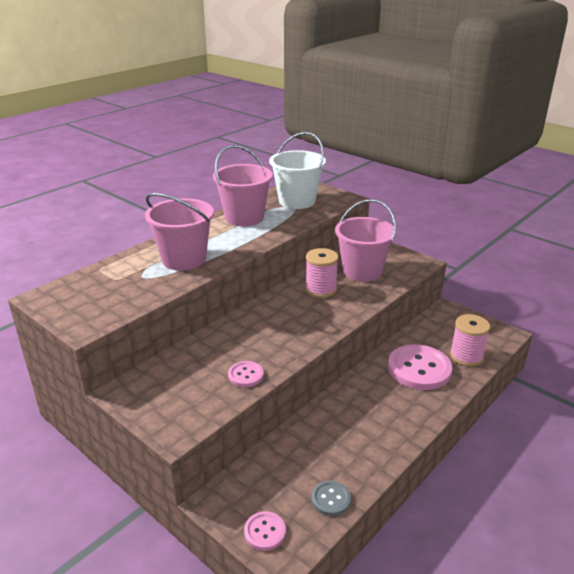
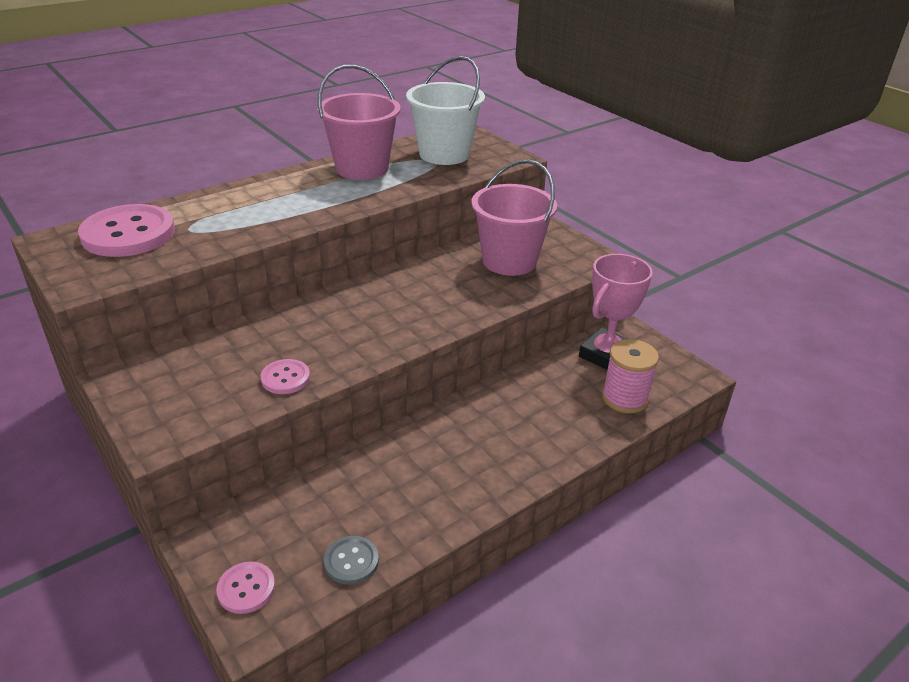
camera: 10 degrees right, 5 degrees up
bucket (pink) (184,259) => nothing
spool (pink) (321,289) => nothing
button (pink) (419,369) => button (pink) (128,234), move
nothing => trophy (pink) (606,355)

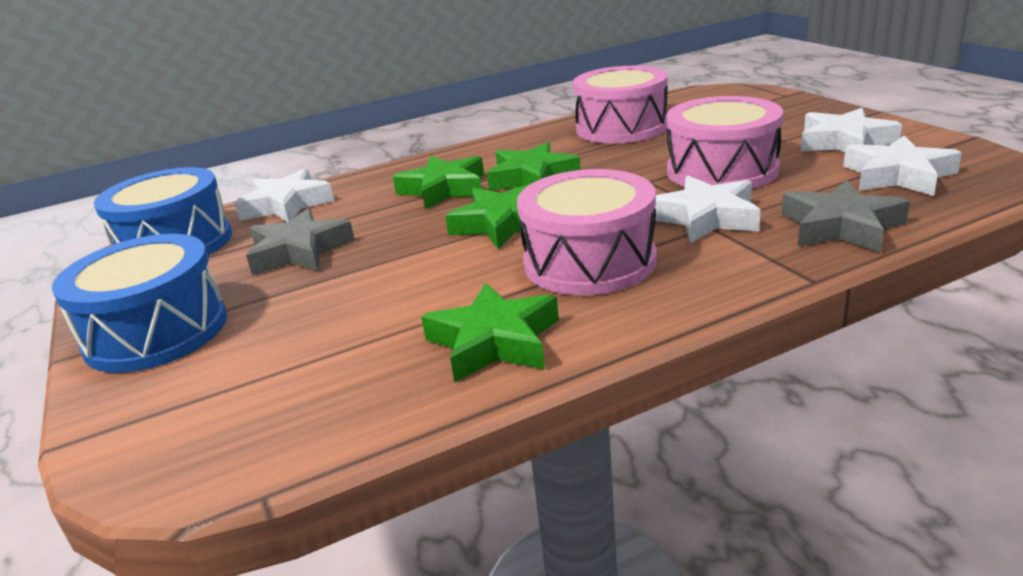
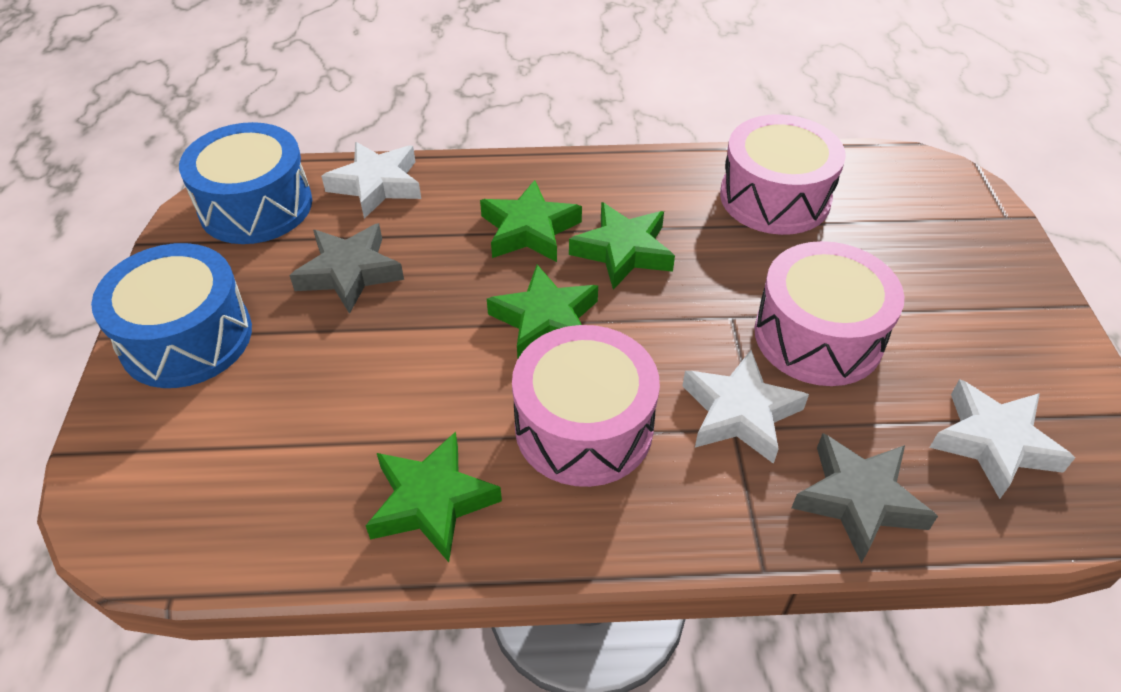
camera: 20 degrees right, 20 degrees up
star (white) (844,142) => nothing

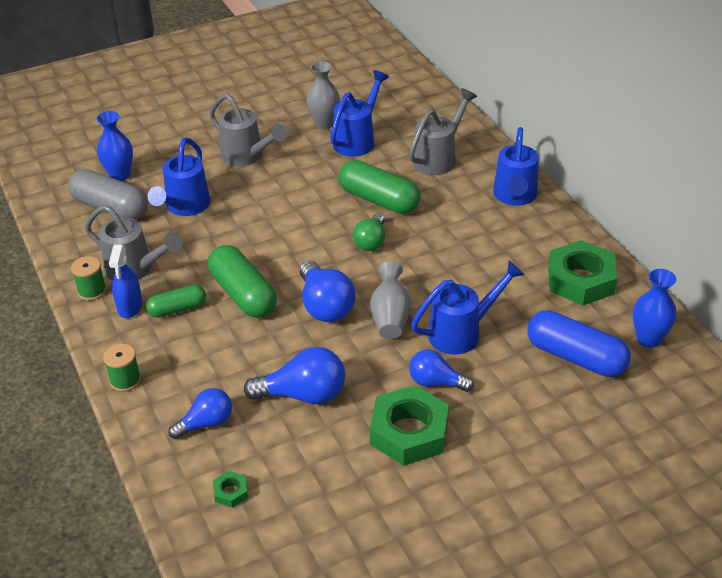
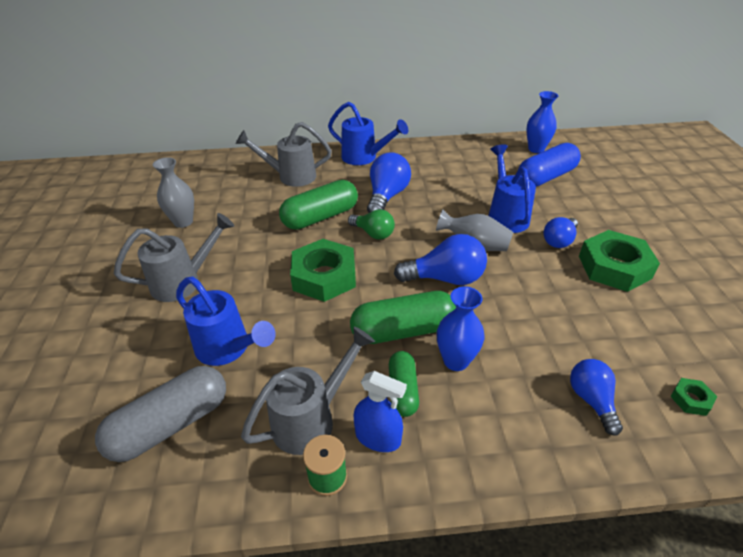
camera: 70 degrees left, 0 degrees up
watering can (blue) (358,140) => nothing
watering can (grey) (439,158) => watering can (grey) (290,176), 60 degrees counterclockwise
vase (blue) (120,175) => vase (blue) (456,361), move
nut (green) (580,280) => nut (green) (324,276), move
spool (green) (125,380) => nothing
light bulb (blue) (303,395) => light bulb (blue) (387,196), move

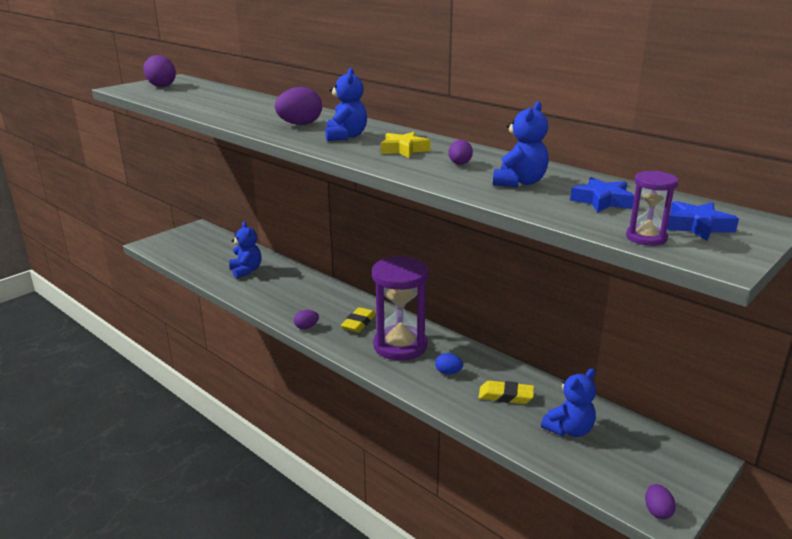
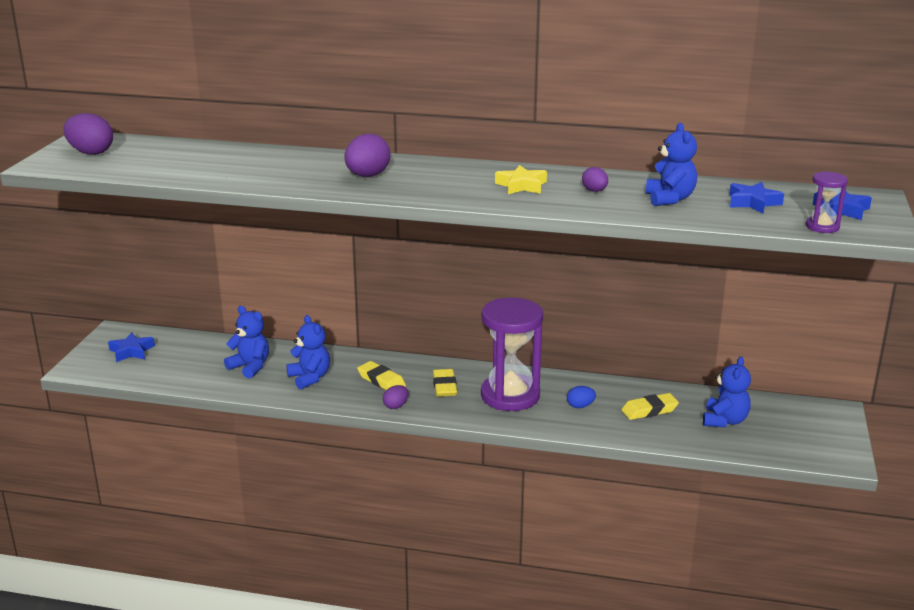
camera: 30 degrees left, 0 degrees up
teddy bear (blue) (346,136) => teddy bear (blue) (310,378), move
egg (purple) (657,511) => nothing
nothing => star (blue) (131,351)
nothing => eraser (yellow) (381,381)

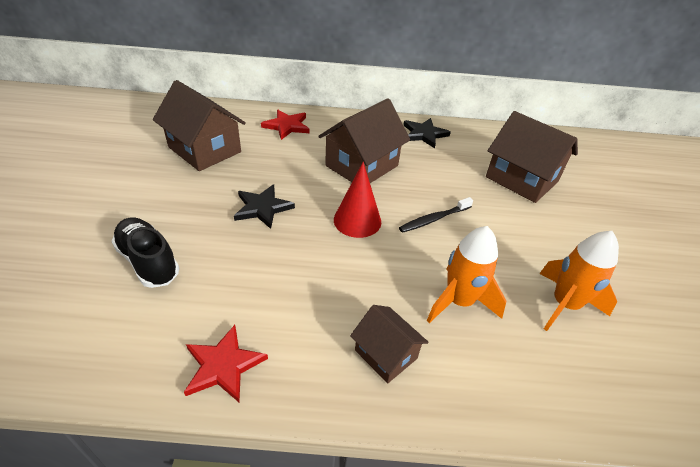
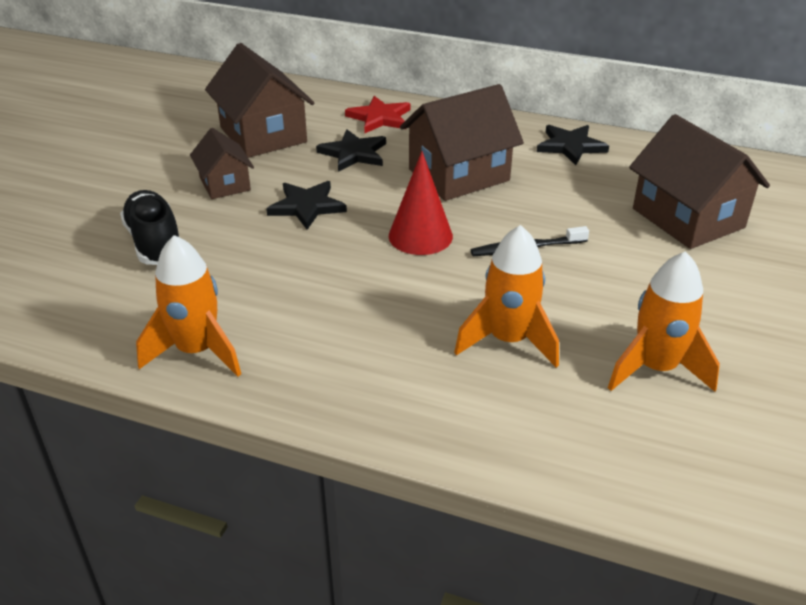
camera: 20 degrees right, 5 degrees down
house (brown) (386,354) => house (brown) (225,184), move
star (red) (223,366) => rocket (orange) (197,351)
nothing => star (black) (354,153)

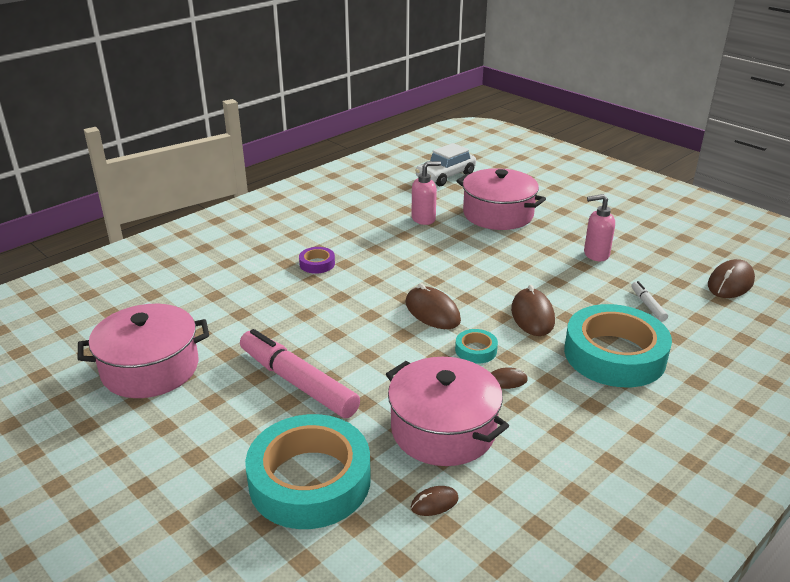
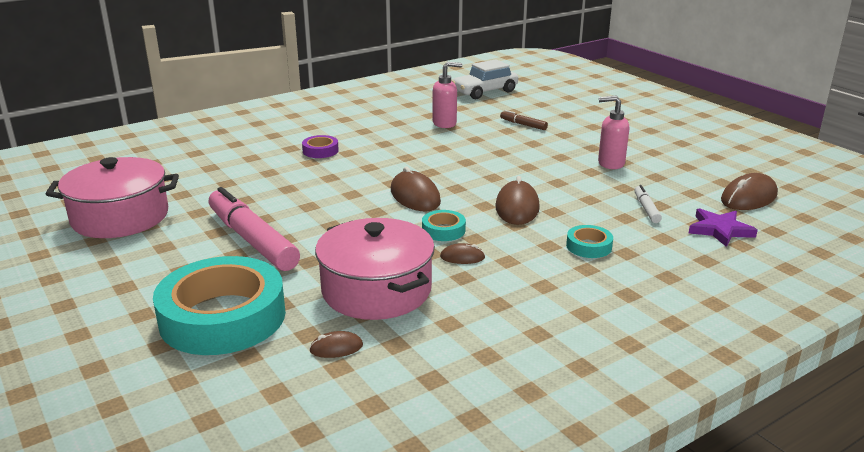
camera: 10 degrees right, 5 degrees down
pot (pink) (498,214) => marker (brown) (523,125)
tape (turquoise) (614,355) => tape (turquoise) (589,246), x0.42
nothing => star (purple) (720,230)

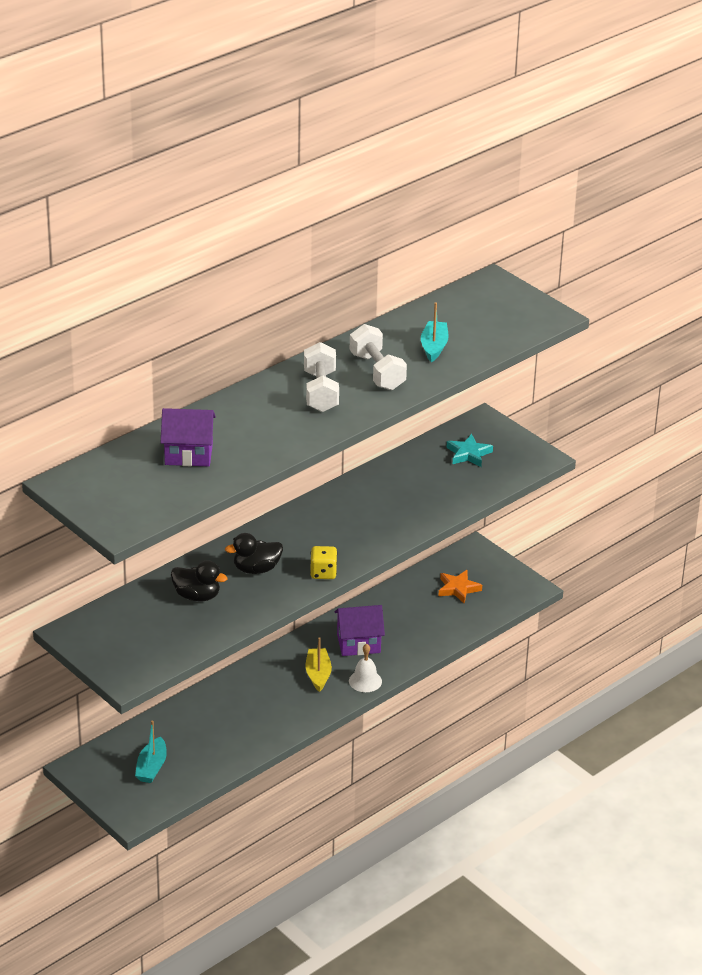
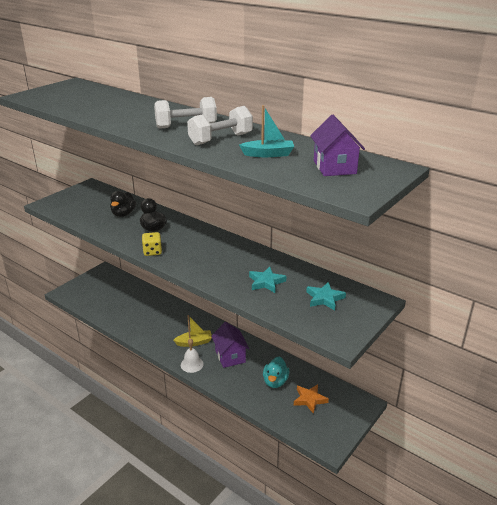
camera: 80 degrees right, 5 degrees down
house (purple) (188,454) => house (purple) (334,167), move
boat (turquoise) (151,767) => nothing
nothing => star (turquoise) (266,282)
nothing => duck (turquoise) (275,381)

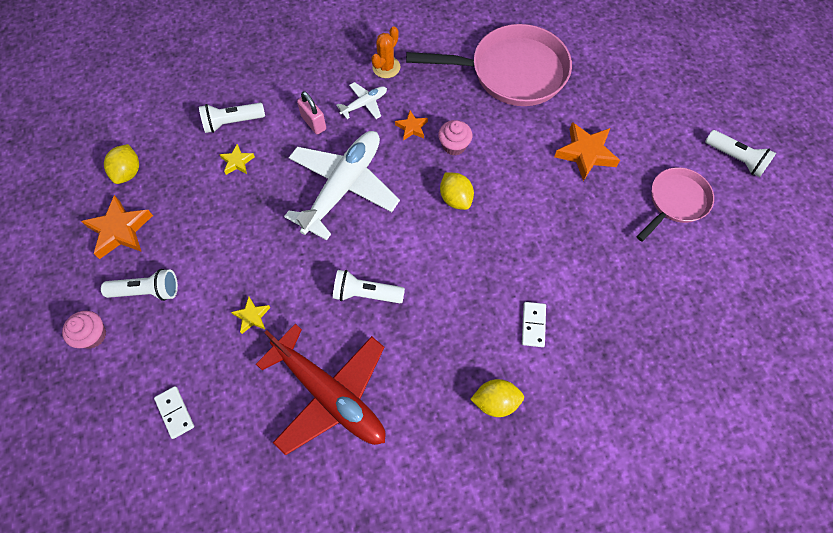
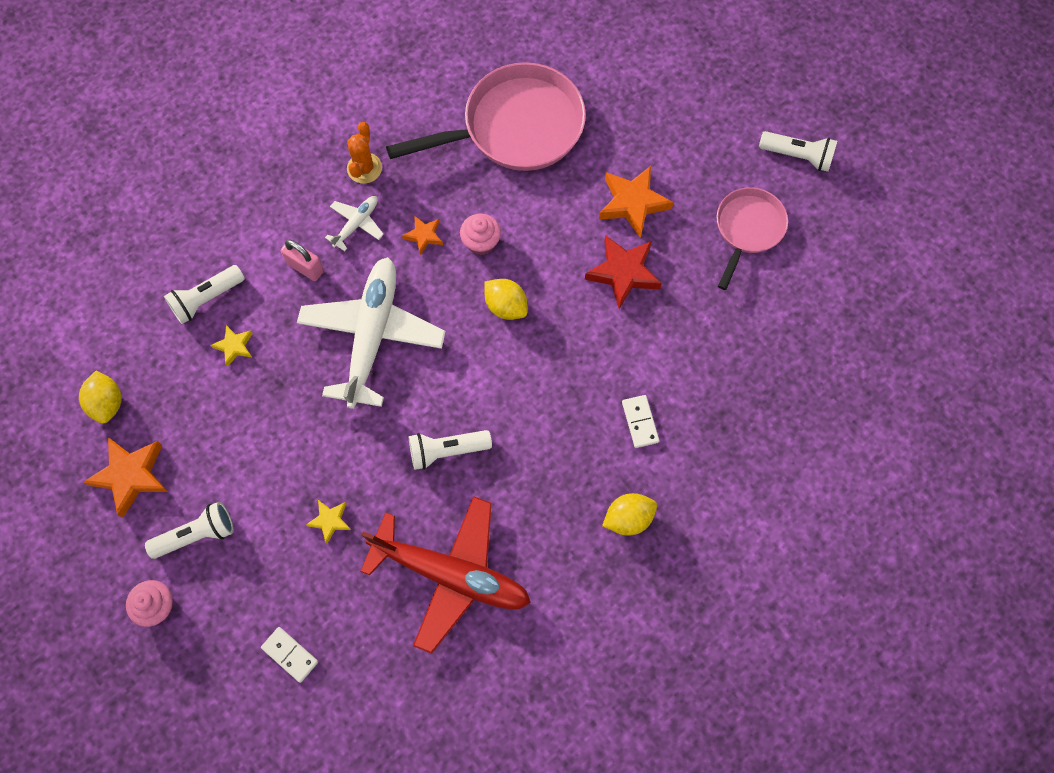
camera: 20 degrees left, 5 degrees up
nothing => star (red) (623,273)

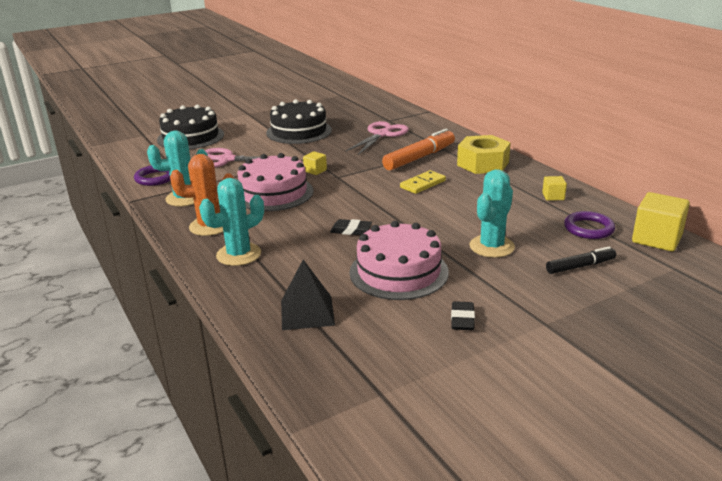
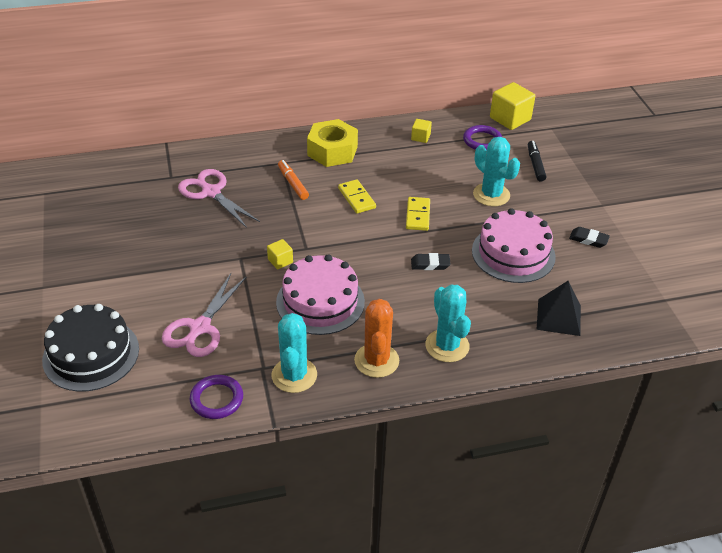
camera: 75 degrees left, 15 degrees up
cake (black) (299,131) => nothing
marker (orange) (419,157) => marker (orange) (293,183), x0.59
eraser (black) (351,230) => eraser (black) (430,264), 60 degrees clockwise
nothing => domino (yellow) (417,215)

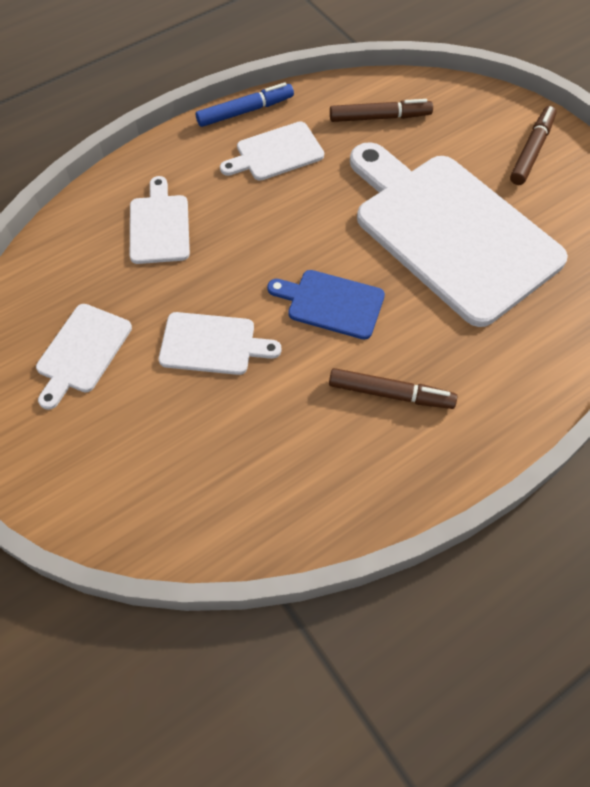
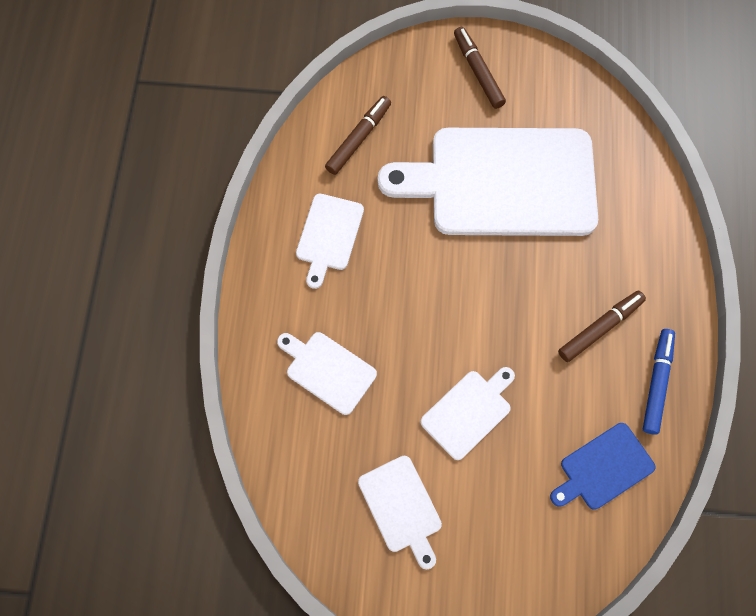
camera: 50 degrees left, 10 degrees up
marker (blue) (245,111) => marker (blue) (656,383), move
cutting board (blue) (331,303) => cutting board (blue) (603,468), move

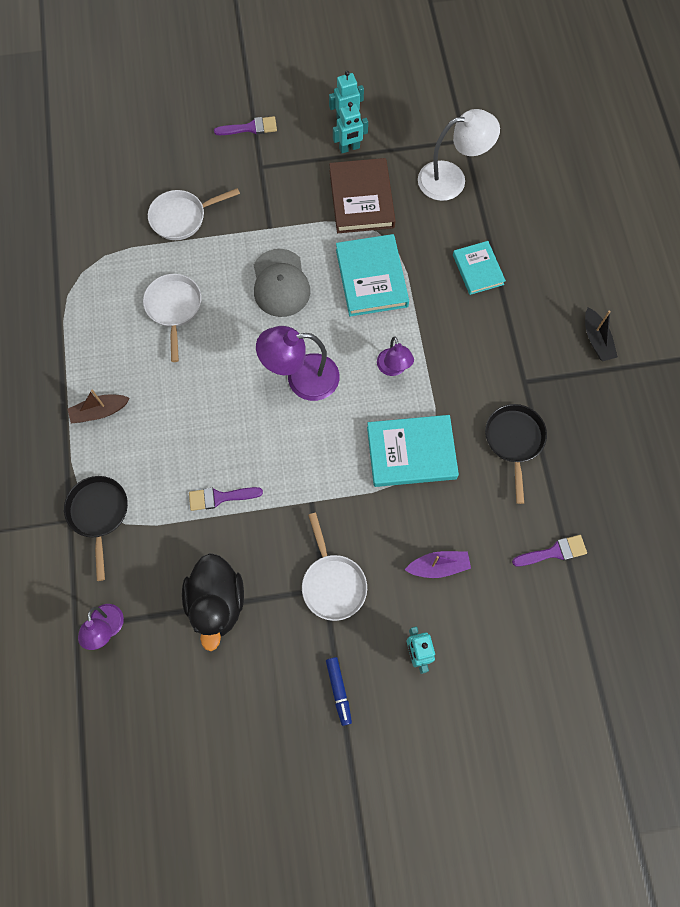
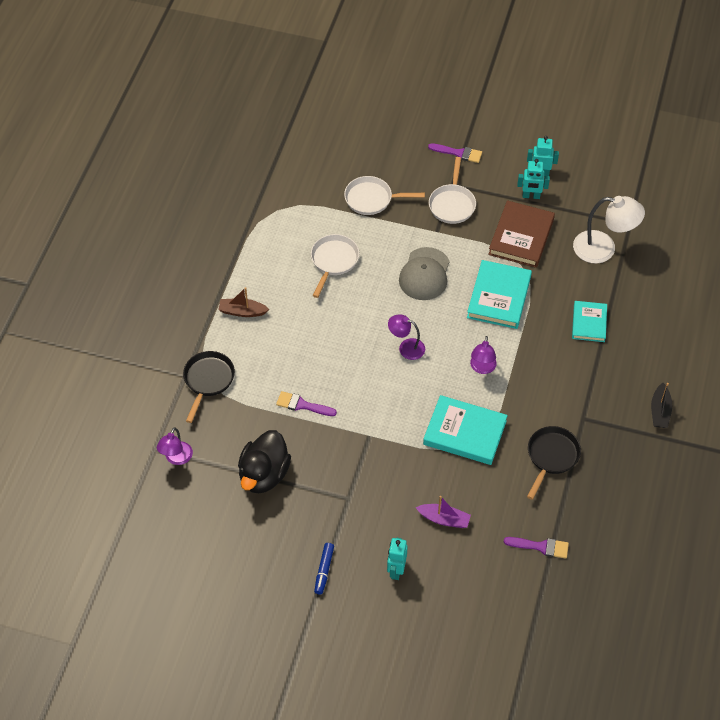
camera: 25 degrees right, 15 degrees down
lamp (purple) (301,378) => lamp (purple) (406,347), x0.59
pan (white) (332,583) => pan (white) (452,204), move

